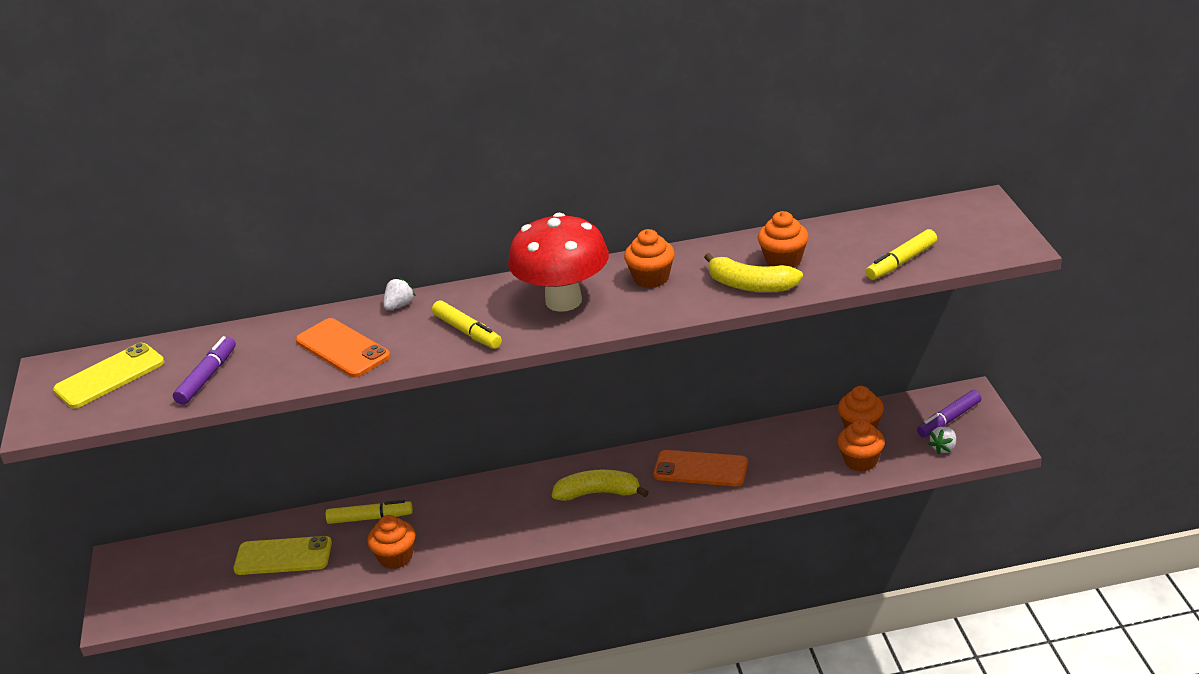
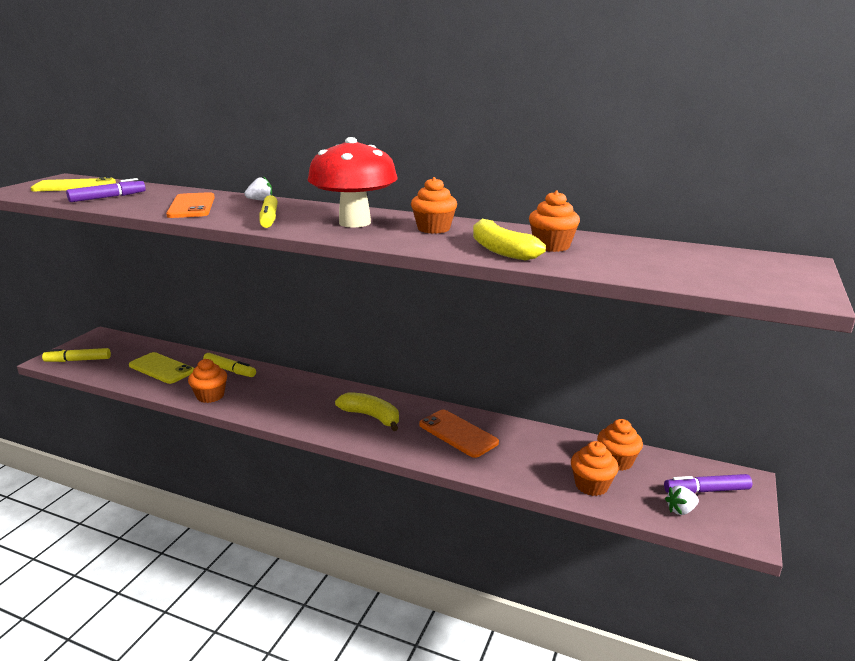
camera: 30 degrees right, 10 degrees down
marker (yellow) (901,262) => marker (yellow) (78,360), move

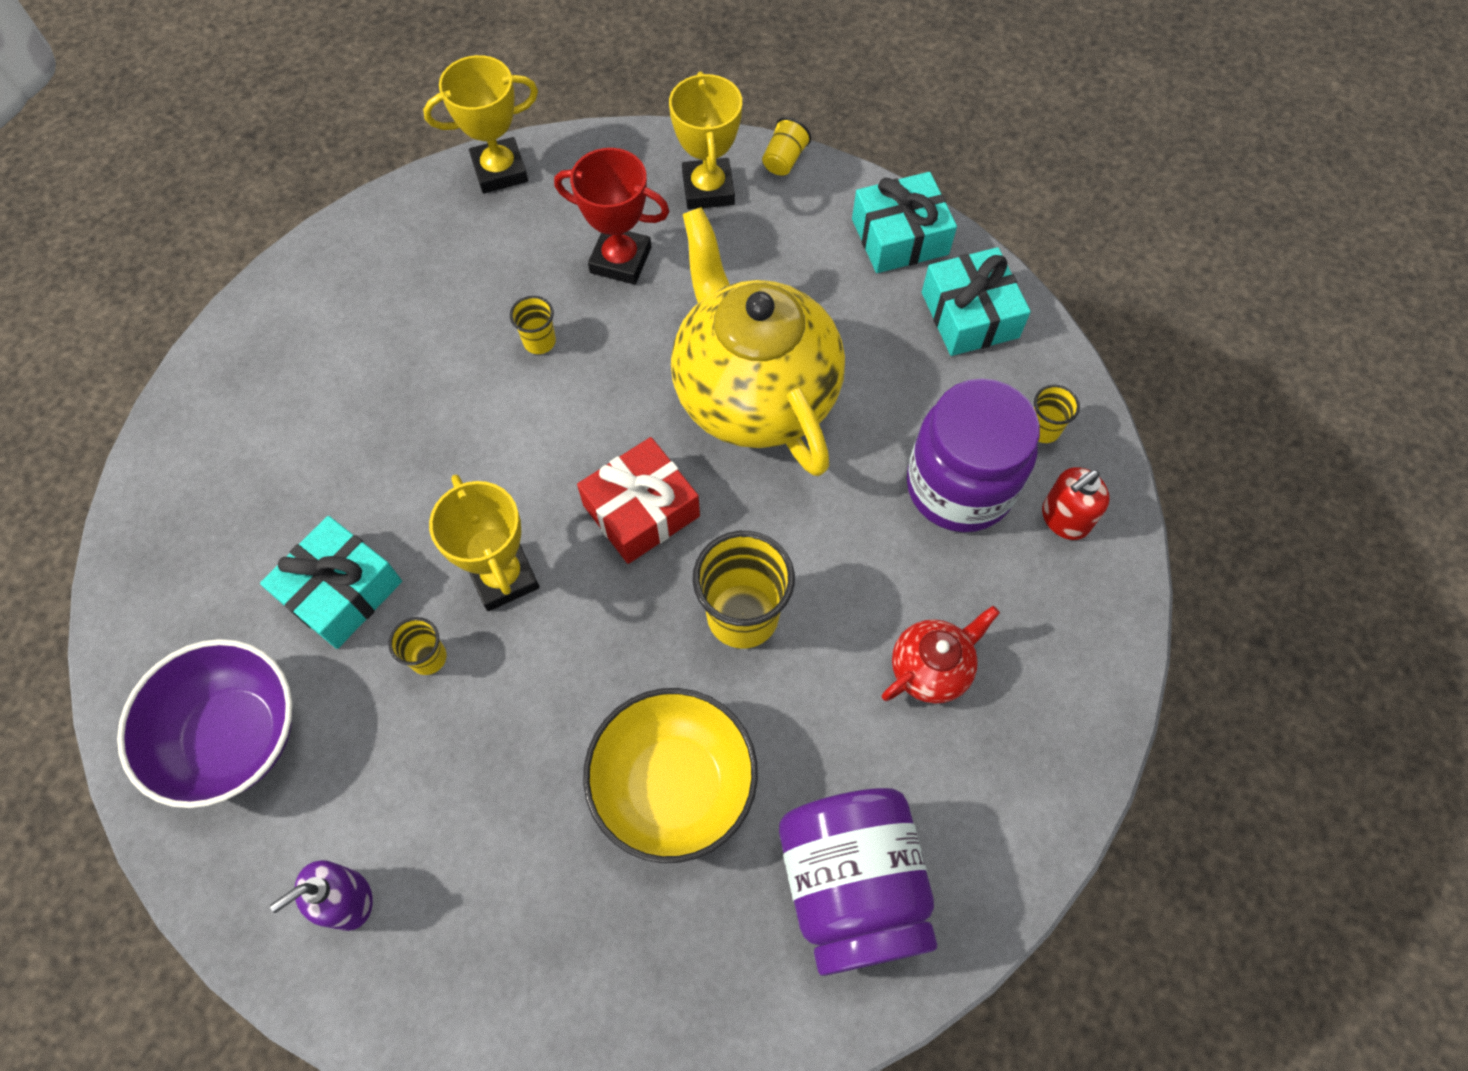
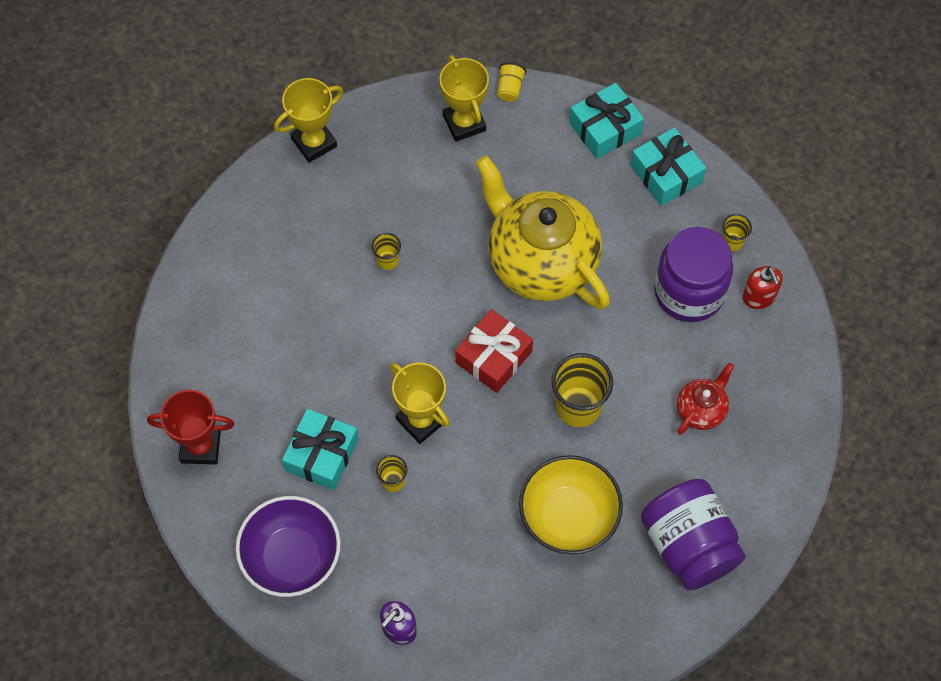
camera: 15 degrees left, 0 degrees up
trophy (red) (620,260) => trophy (red) (201,447), move
soap dispenser (red) (1064,518) => soap dispenser (red) (759,297), 60 degrees counterclockwise

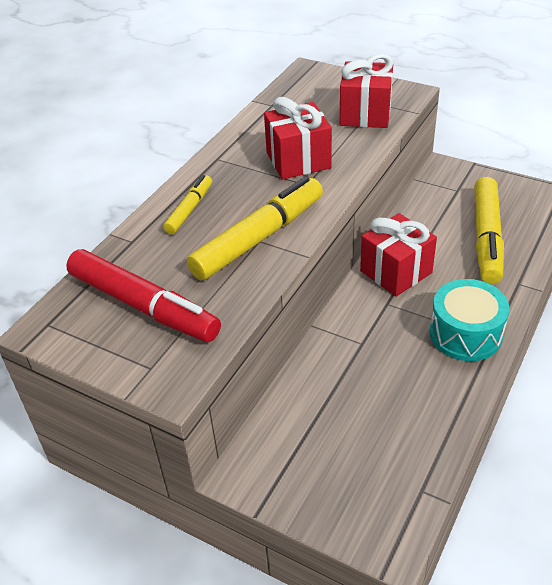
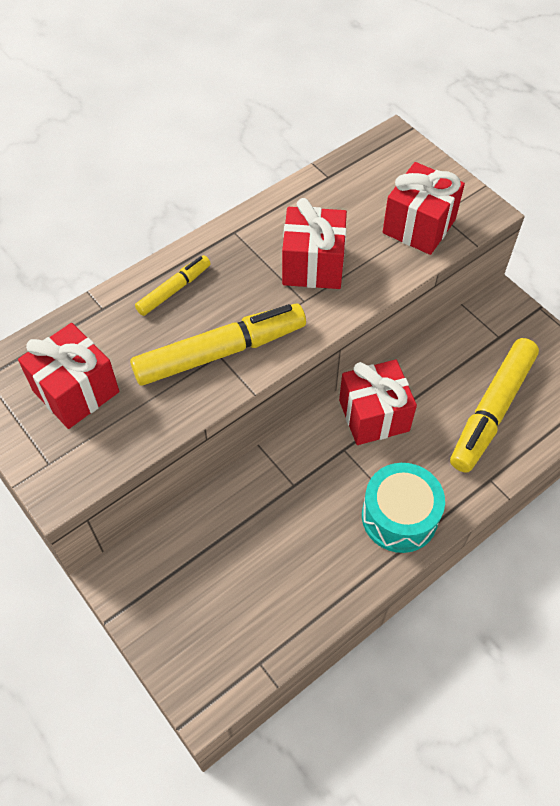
camera: 20 degrees right, 15 degrees up
marker (red) (143,306) => gift (red) (76,391)

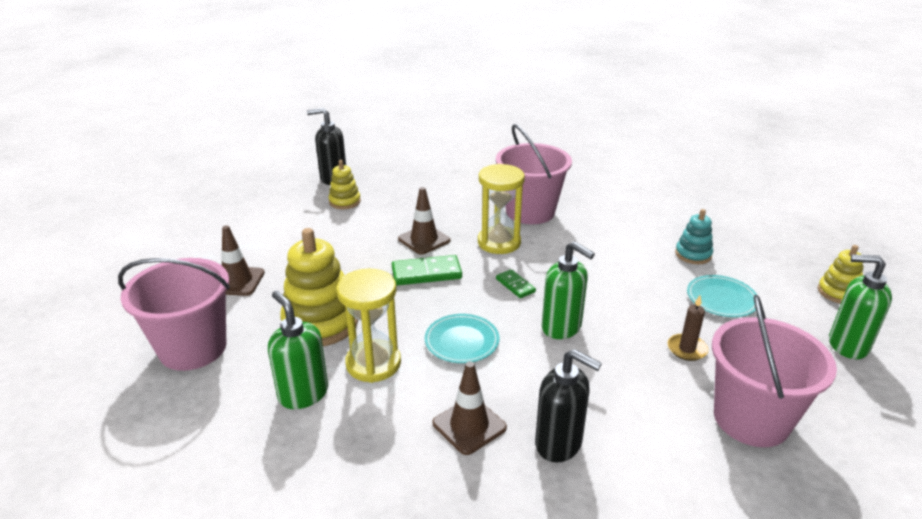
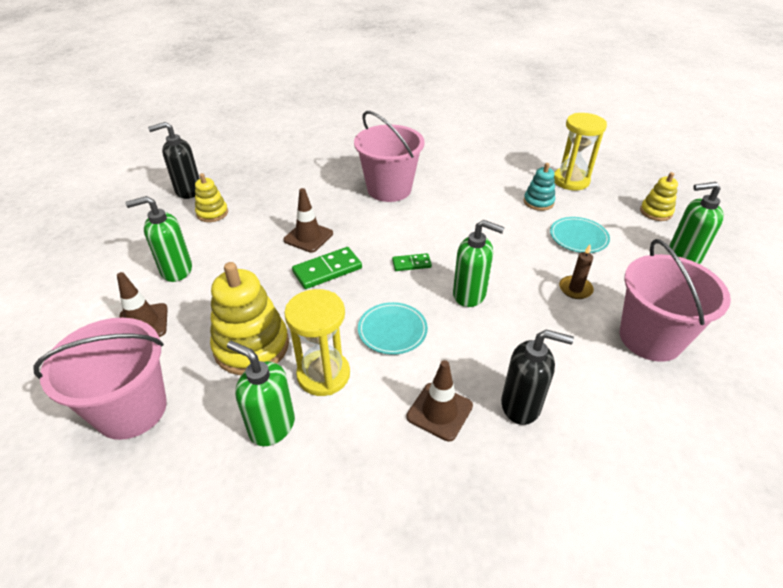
camera: 20 degrees left, 10 degrees up
hourglass (yellow) (499,242) => hourglass (yellow) (571,181), move
domino (green) (515,285) => domino (green) (411,264), 45 degrees counterclockwise
nothing => soap dispenser (green) (176,270)

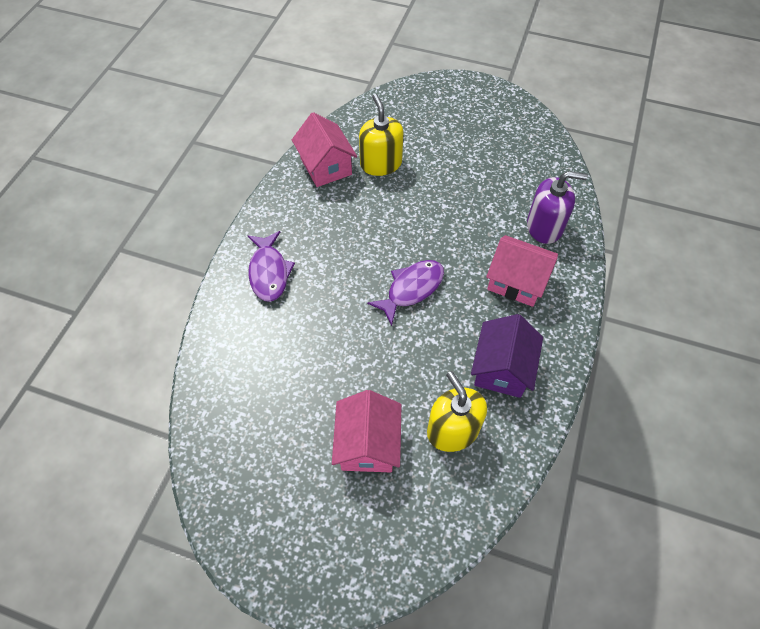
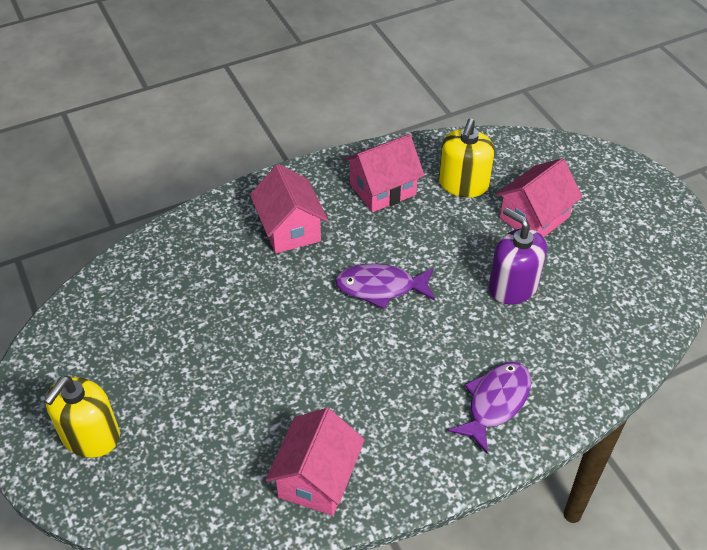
camera: 135 degrees left, 10 degrees down
soap dispenser (yellow) (381,163) => soap dispenser (yellow) (90,436), move
soap dispenser (purple) (544,227) => soap dispenser (purple) (513,286), move
house (purple) (502,368) => house (pink) (382,189)

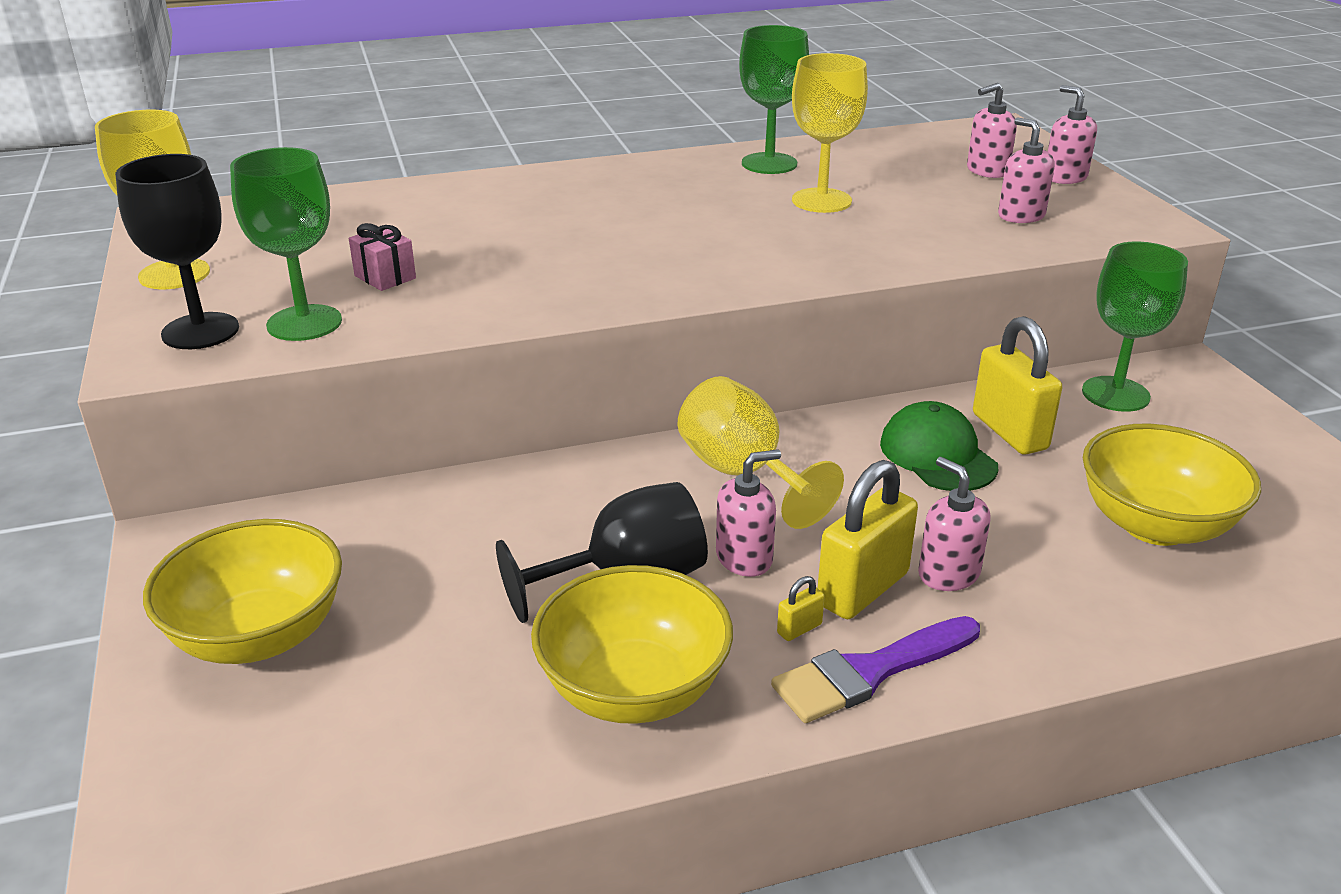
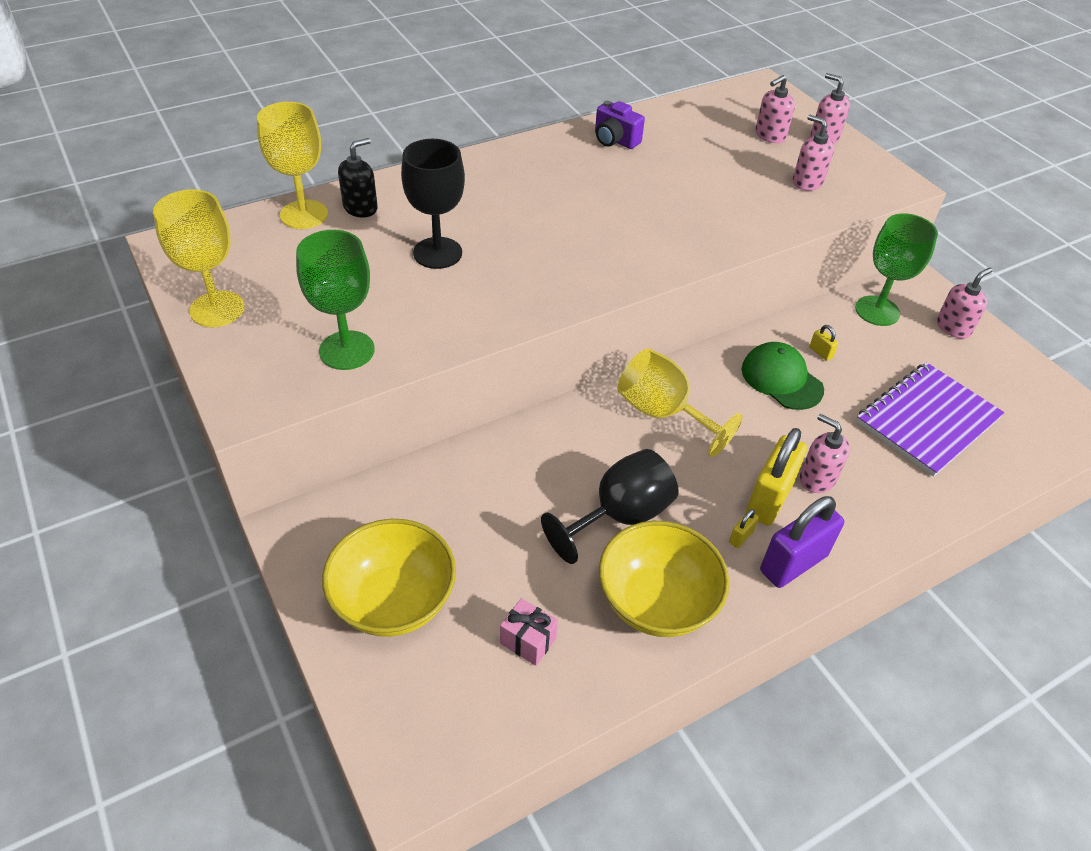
camera: 15 degrees left, 15 degrees up
goblet (green) (769,163) => camera (purple) (615,140)
goblet (yellow) (821,201) => goblet (yellow) (304,214), move
goblet (black) (200,331) => goblet (black) (437,253), move
gift (pink) (385,277) => gift (pink) (528,641), move
padlock (yellow) (1009,431) => padlock (yellow) (820,352), x0.42
bowl (yellow) (1154,525) => notebook (purple) (927,420)
soap dispenser (pink) (744,558) => soap dispenser (pink) (953,327), move
brush (purple) (869,672) => padlock (purple) (793,563)
nothing => soap dispenser (black) (360,208)

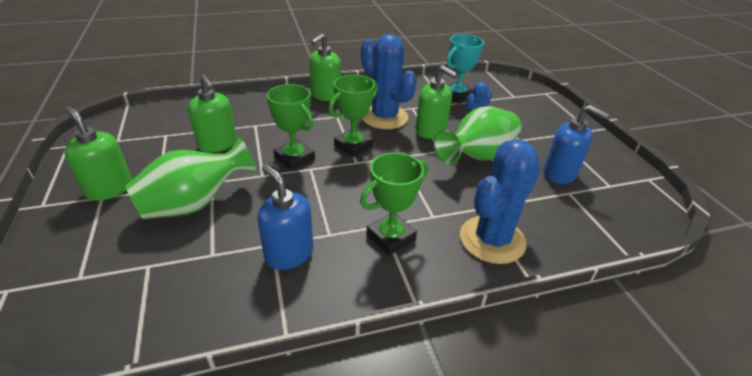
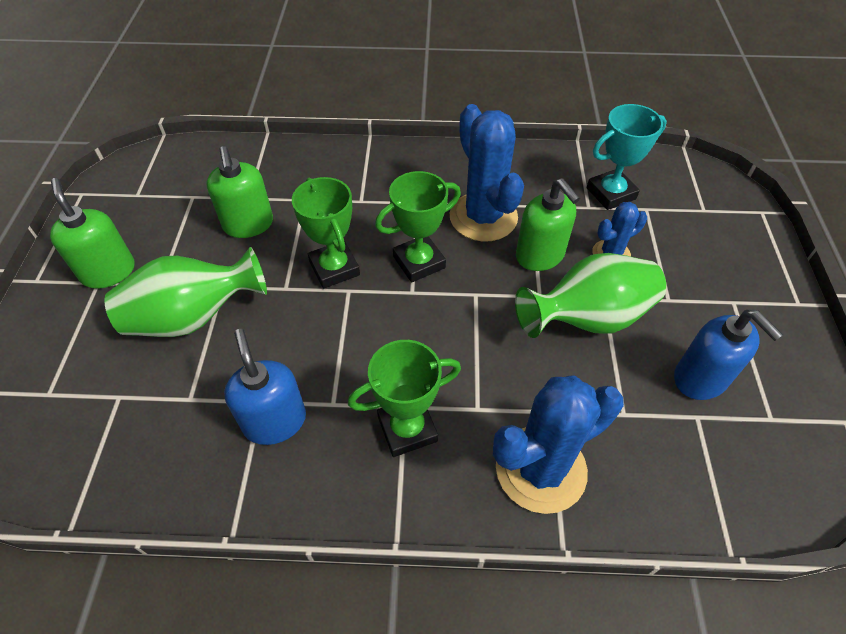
camera: 20 degrees right, 15 degrees up
soap dispenser (green) (325,95) => nothing

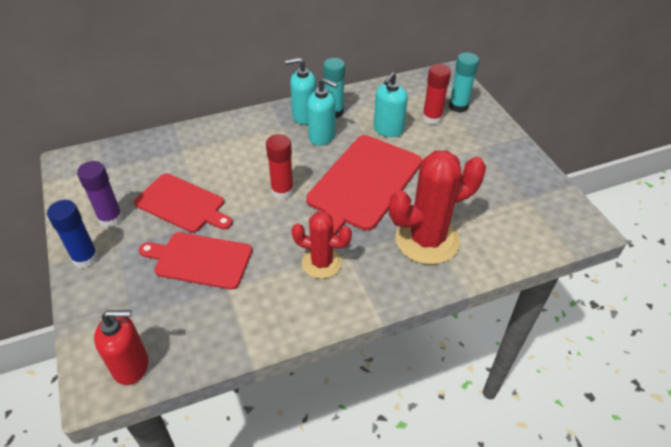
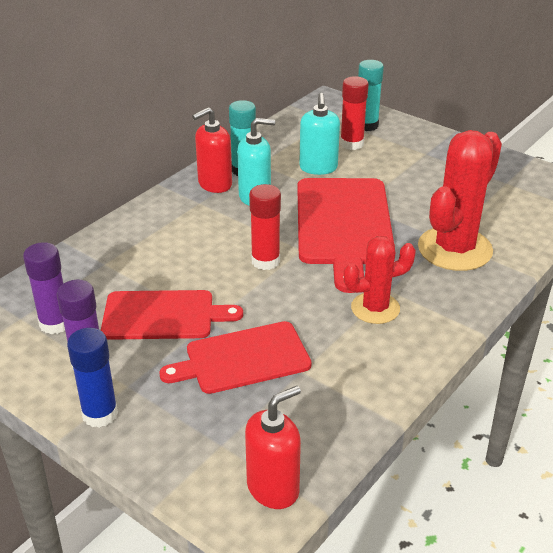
camera: 30 degrees left, 10 degrees down
soap dispenser (turquoise) (304,116) => soap dispenser (red) (214,184)
nothing => glue stick (purple) (55,323)

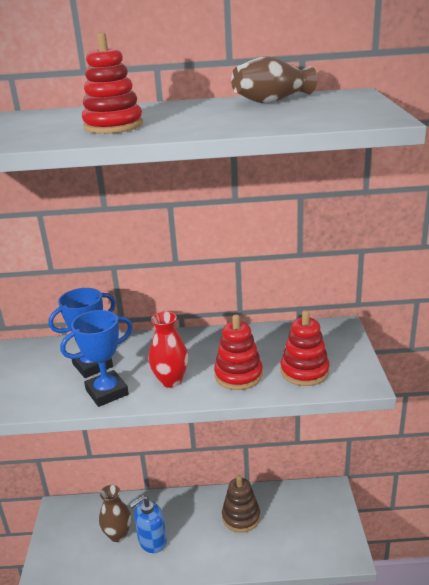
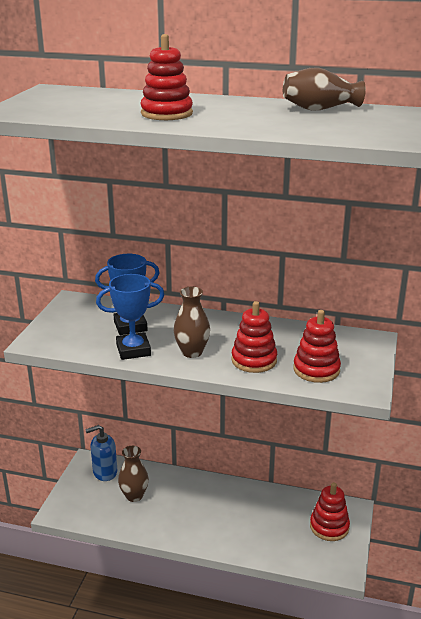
camera: 15 degrees right, 0 degrees up
vase (red) (171,380) => vase (brown) (192,352)
stacking toy (brown) (241,517) => nothing
soap dispenser (blue) (152,541) => soap dispenser (blue) (104,472), move
nothing => stacking toy (red) (329,527)

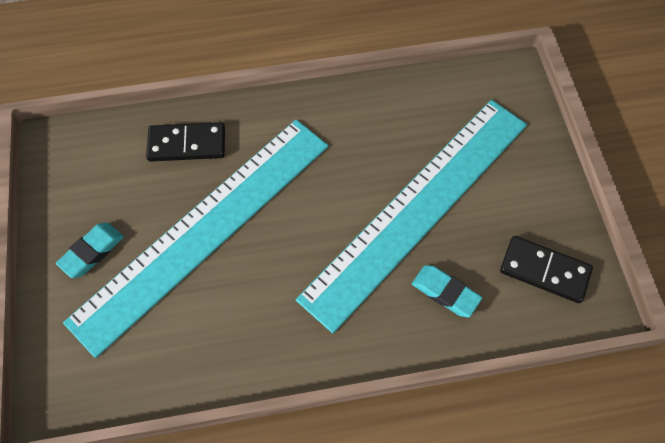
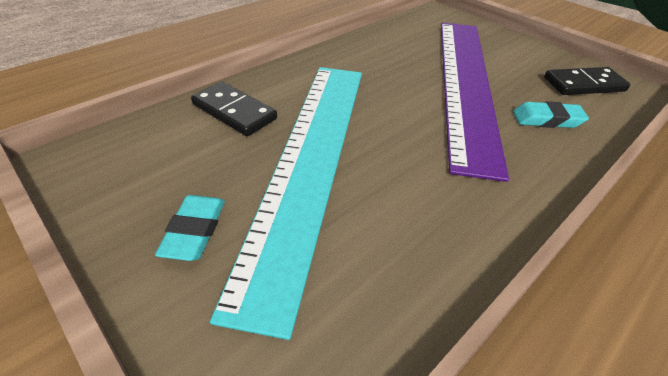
camera: 35 degrees left, 20 degrees down
ruler (turquoise) (418,207) => ruler (purple) (465,83)
domino (black) (187,144) => domino (black) (234,112), 75 degrees clockwise

